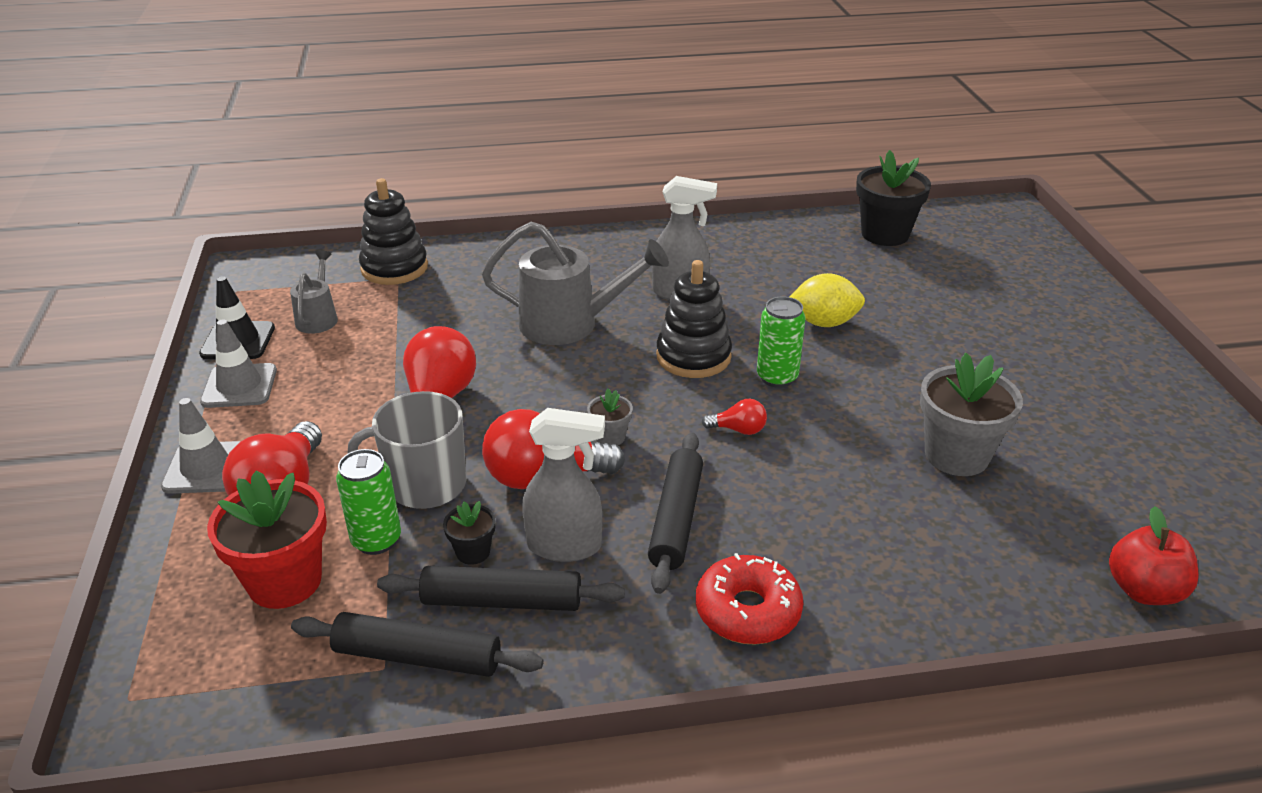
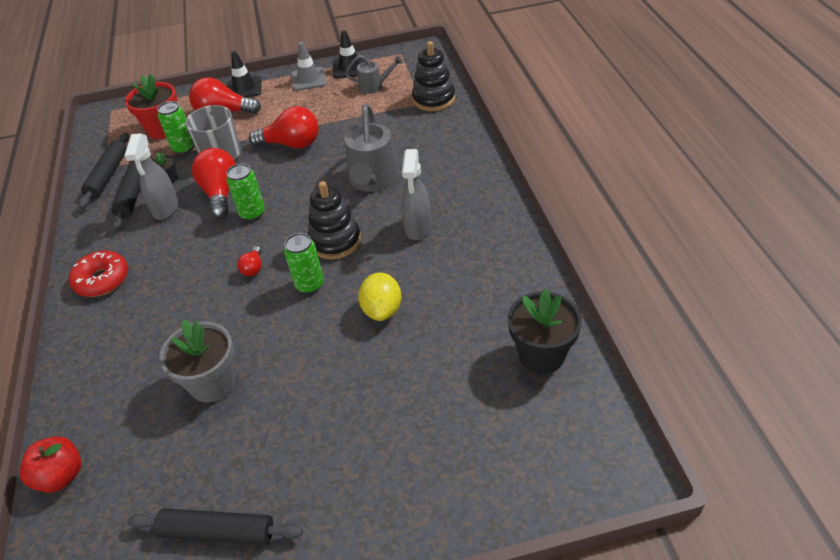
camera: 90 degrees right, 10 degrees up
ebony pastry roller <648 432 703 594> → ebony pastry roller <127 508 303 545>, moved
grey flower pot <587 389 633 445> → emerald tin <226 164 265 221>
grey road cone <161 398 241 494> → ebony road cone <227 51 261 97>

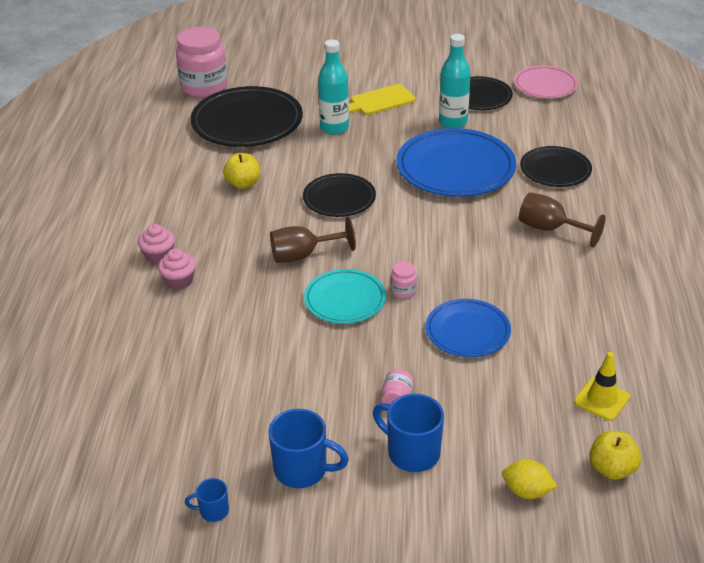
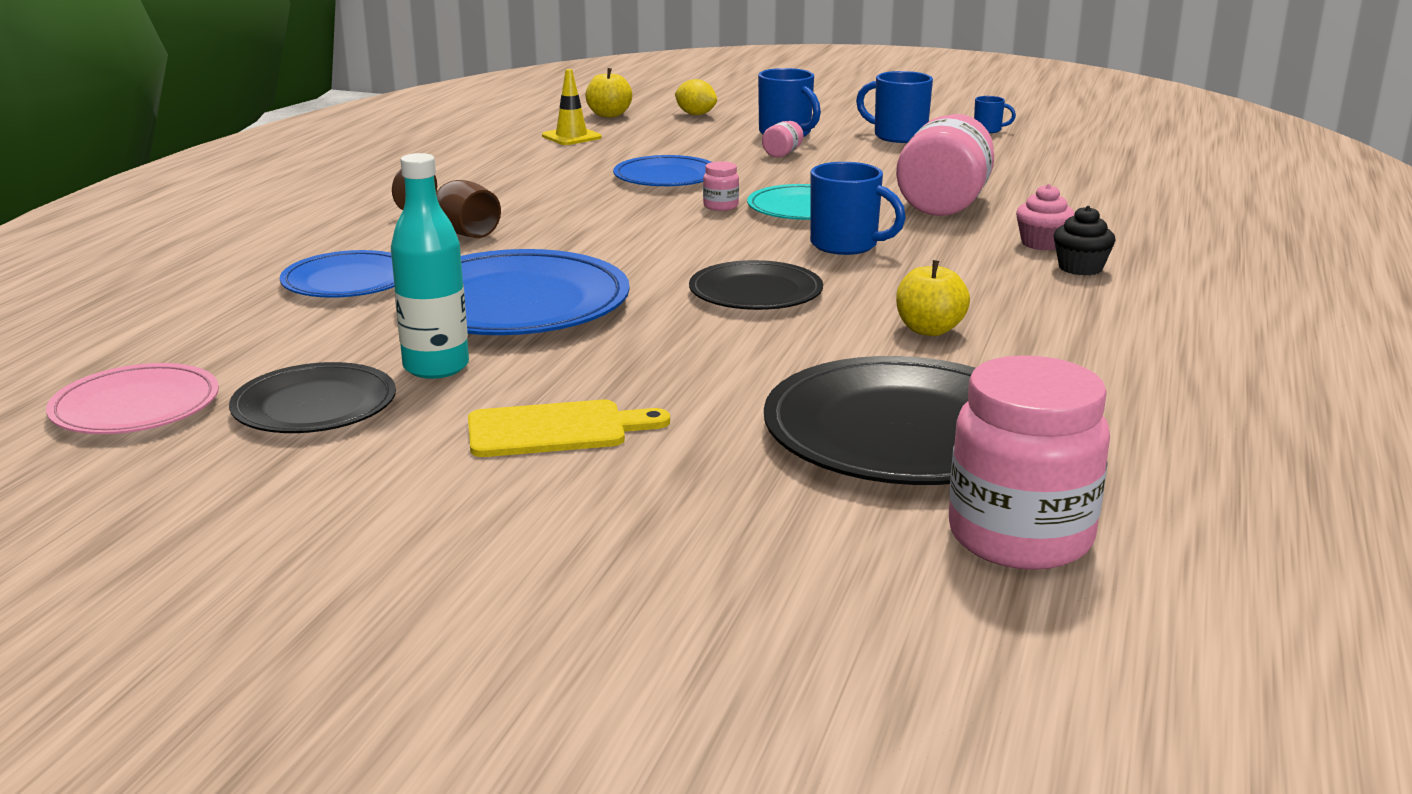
camera: 165 degrees left, 15 degrees down
ebony plate <520 146 592 187> → royal blue plate <280 250 395 298>
dark brown chalice <270 217 356 263> → royal blue tea mug <810 162 906 255>
- → rosy jar <896 114 994 216>
rosy cupcake <138 224 175 264> → ebony cupcake <1053 206 1116 275>
teal drink bottle <318 39 349 135> → -

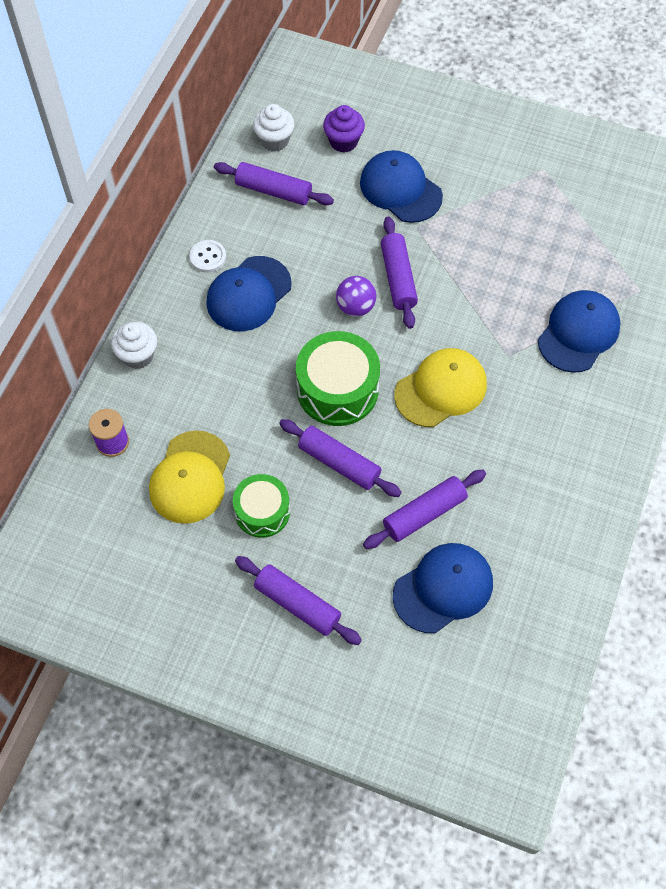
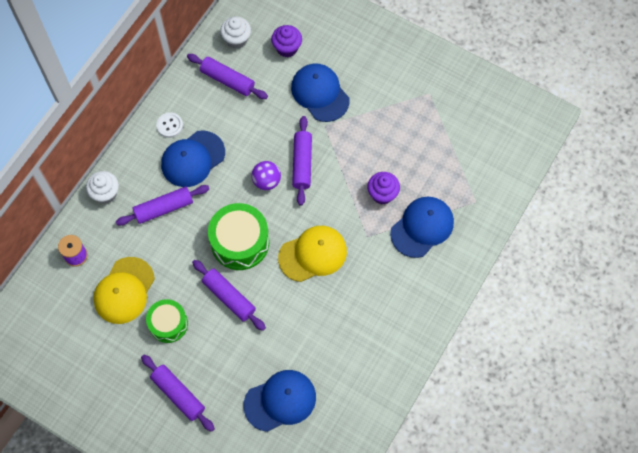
camera: 10 degrees right, 5 degrees up
violet pastry roller <363 470 486 549> → violet pastry roller <116 185 209 226>, moved
- → violet cupcake <367 172 400 205>

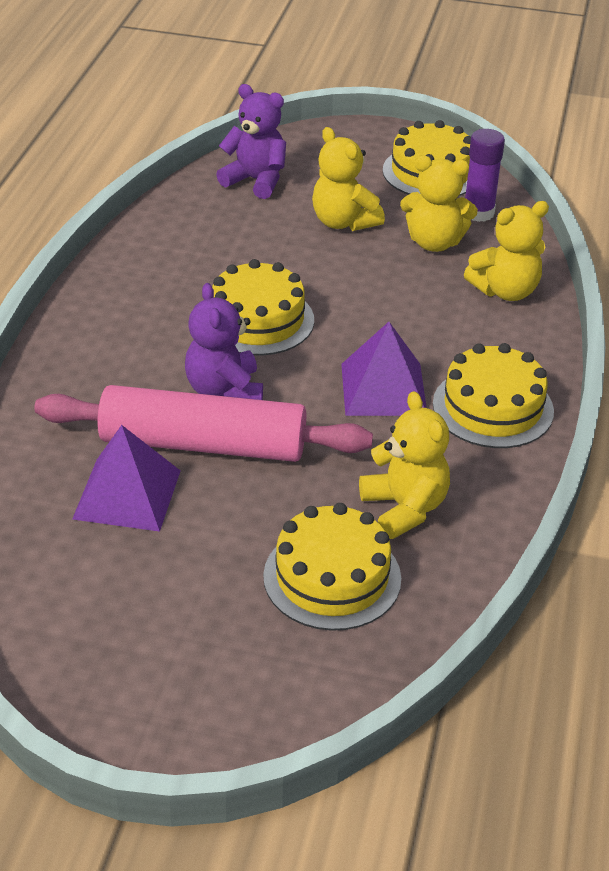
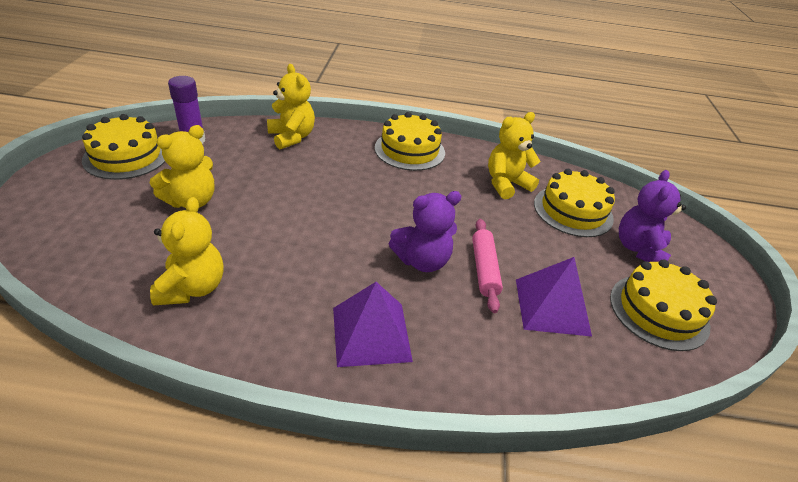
camera: 100 degrees left, 0 degrees up
golden stuffed bear <400 155 478 252> → golden stuffed bear <150 197 223 306>, moved
violet pyramid <341 322 427 416> → violet pyramid <333 282 413 367>, moved
rosy pastry roller <34 385 373 462> → rosy pastry roller <472 219 503 313>, x0.52
golden layer cake <212 259 314 356> → golden layer cake <610 260 717 351>, moved
violet stuffed bear <216 84 286 199> → violet stuffed bear <619 170 686 262>, moved

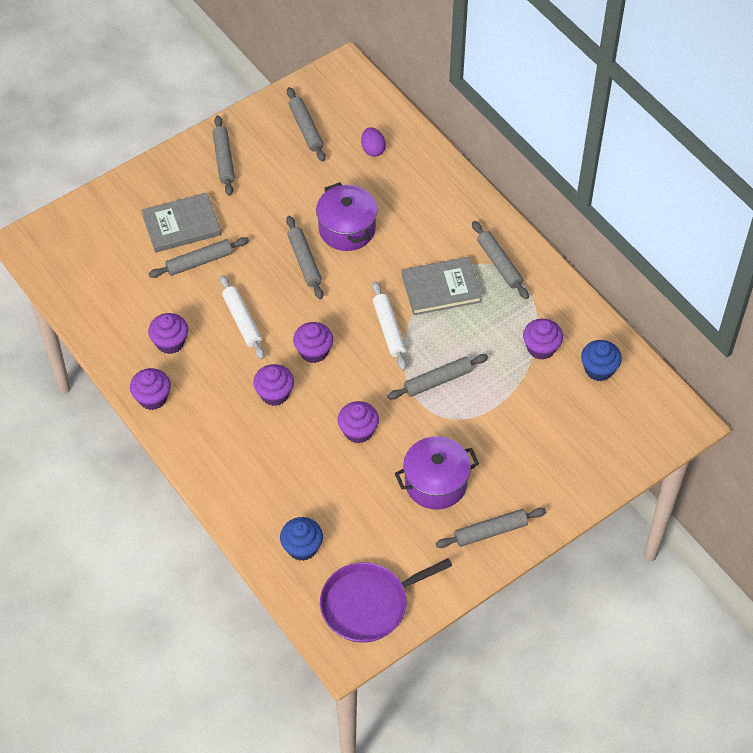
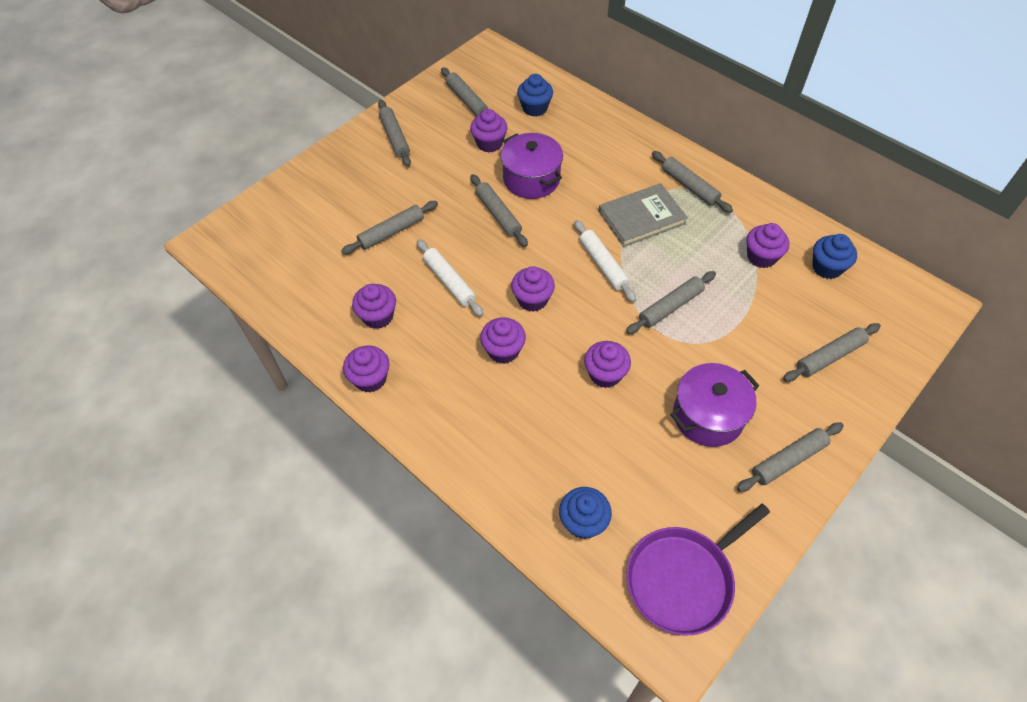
camera: 10 degrees left, 0 degrees up
- → violet cupcake <470 109 508 152>
violet egg shape <361 127 386 157> → royal blue cupcake <517 74 553 116>
- → grey pastry roller <783 323 881 382>
grey hardback <141 193 221 253> → -

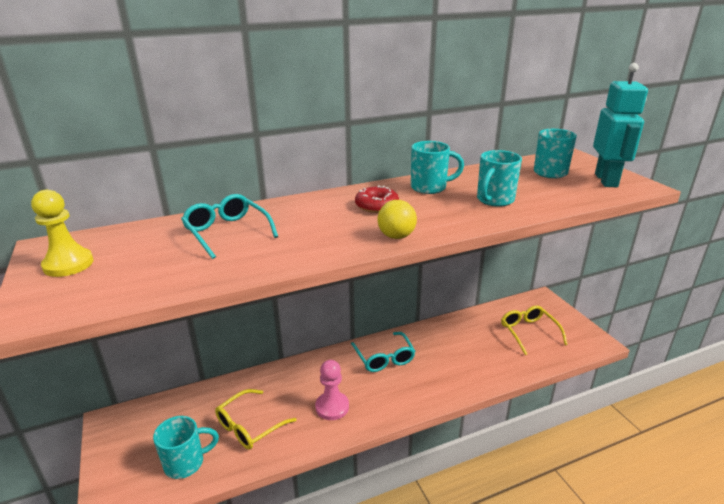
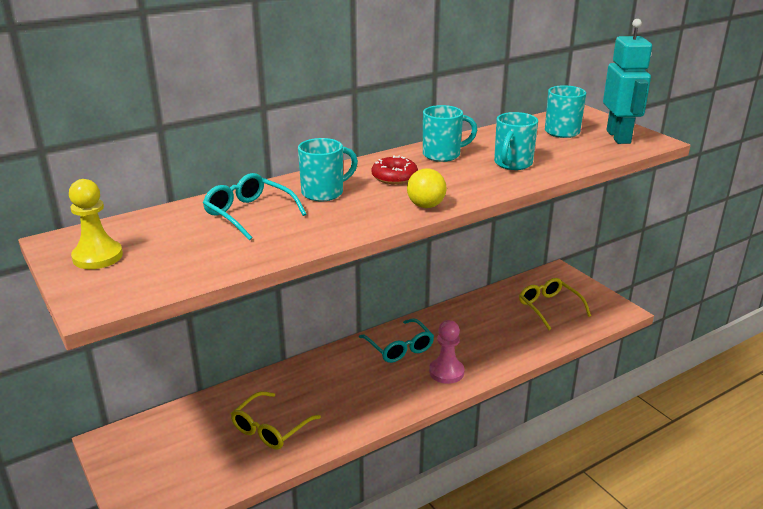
camera: 10 degrees left, 0 degrees up
teal tea mug <153 416 219 479> → teal tea mug <298 138 358 201>, moved
rosy pawn <315 360 349 420> → rosy pawn <429 320 464 384>, moved

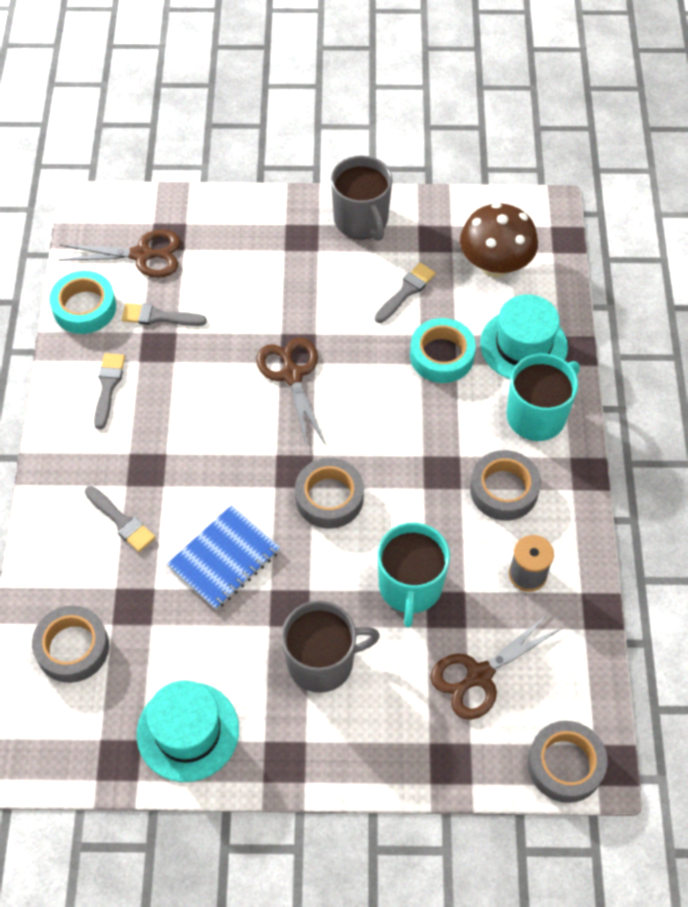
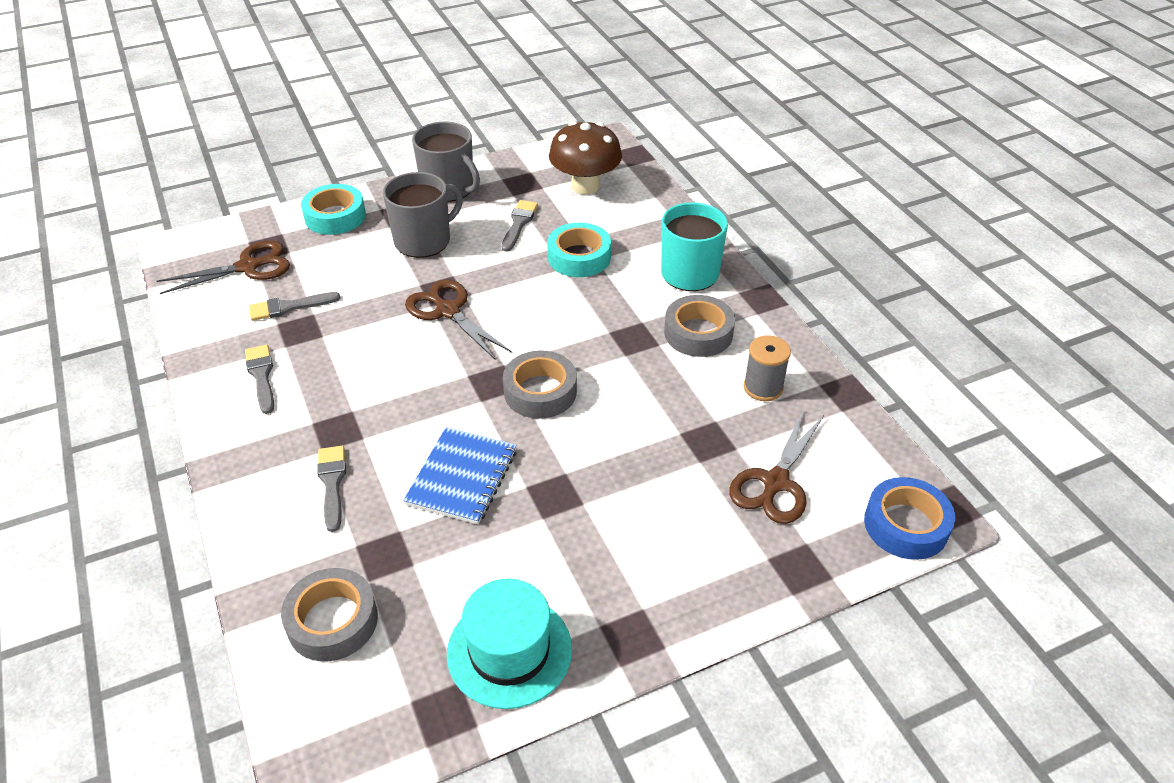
camera: 25 degrees left, 15 degrees down
teal roll of tape <50 271 116 334> → teal roll of tape <301 184 366 235>, moved
grey paint brush <85 486 156 552> → grey paint brush <317 446 346 532>, 120 degrees counterclockwise
grey tea mug <281 601 380 693> → grey tea mug <383 172 463 258>, moved
grey roll of tape <528 721 607 803> → royal blue roll of tape <864 477 955 560>
teal tea mug <377 523 450 627> → -
teal hat <480 294 568 379> → -

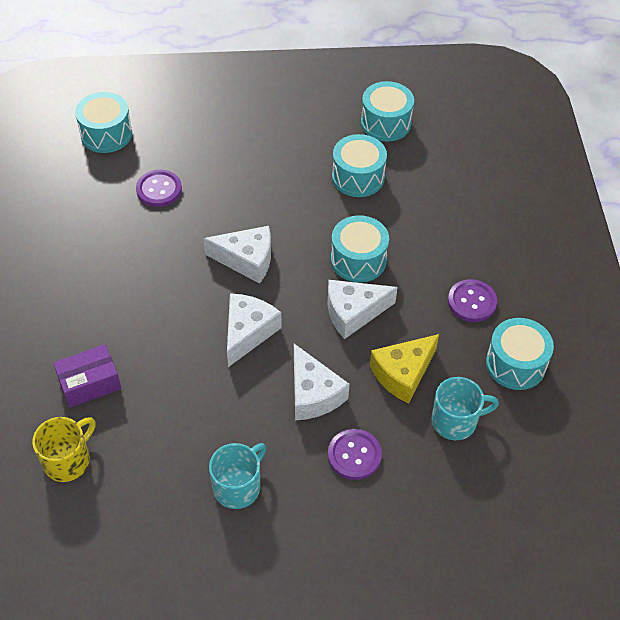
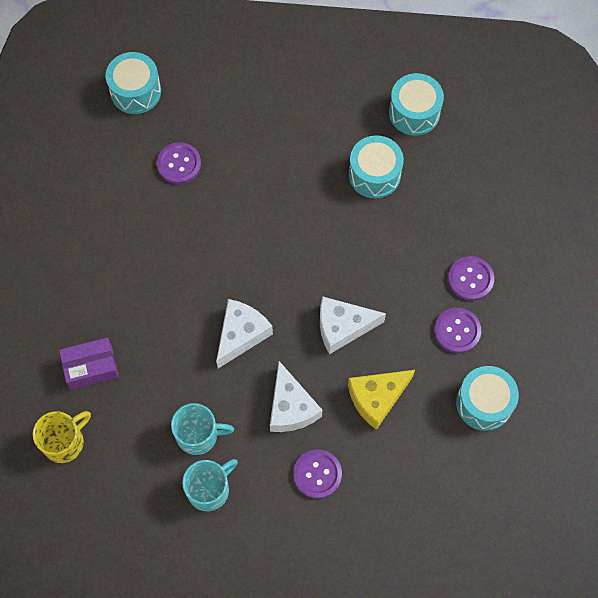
camera: 10 degrees right, 15 degrees up
teal tea mug <431 377 499 440> → teal tea mug <171 403 234 455>, moved
- → violet sewing button <448 256 494 301>
white cheese <203 226 271 284> → -
teal drum <331 215 389 283> → -

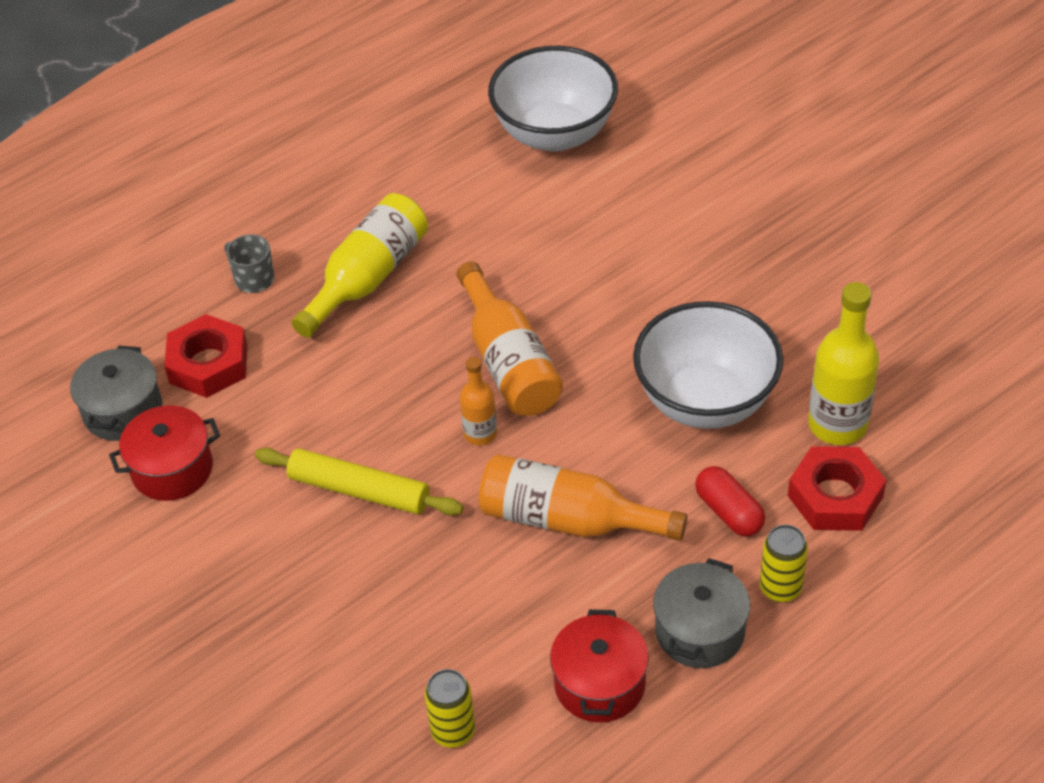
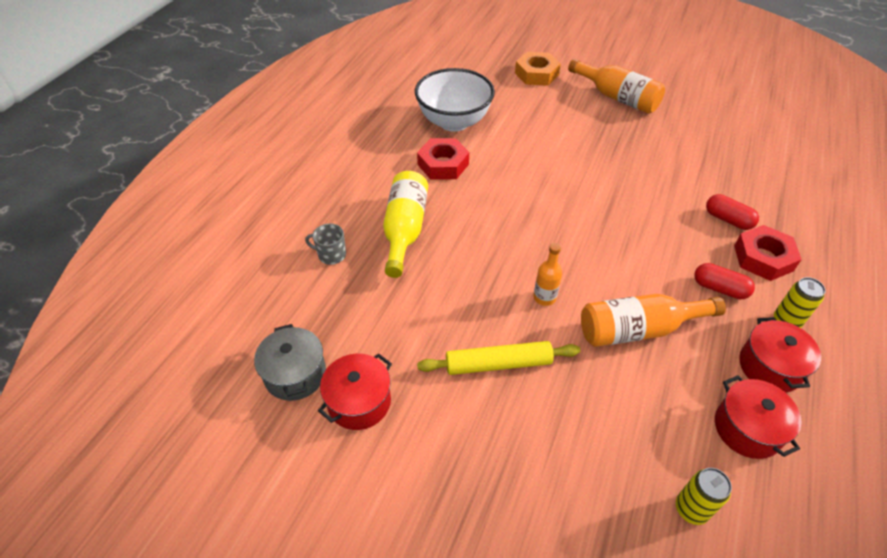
camera: 30 degrees left, 0 degrees up
scarlet hex nut <164 314 247 398> → scarlet hex nut <417 138 469 180>, moved
- → orange-coloured hex nut <515 52 561 86>
orange-coloured drink bottle <457 261 563 416> → orange-coloured drink bottle <568 59 665 114>, moved
golden drink bottle <808 282 879 445> → scarlet capsule <706 194 759 230>
grey cooking pot <653 558 750 668> → scarlet cooking pot <739 317 821 393>
white deep dish <633 301 783 429> → -

